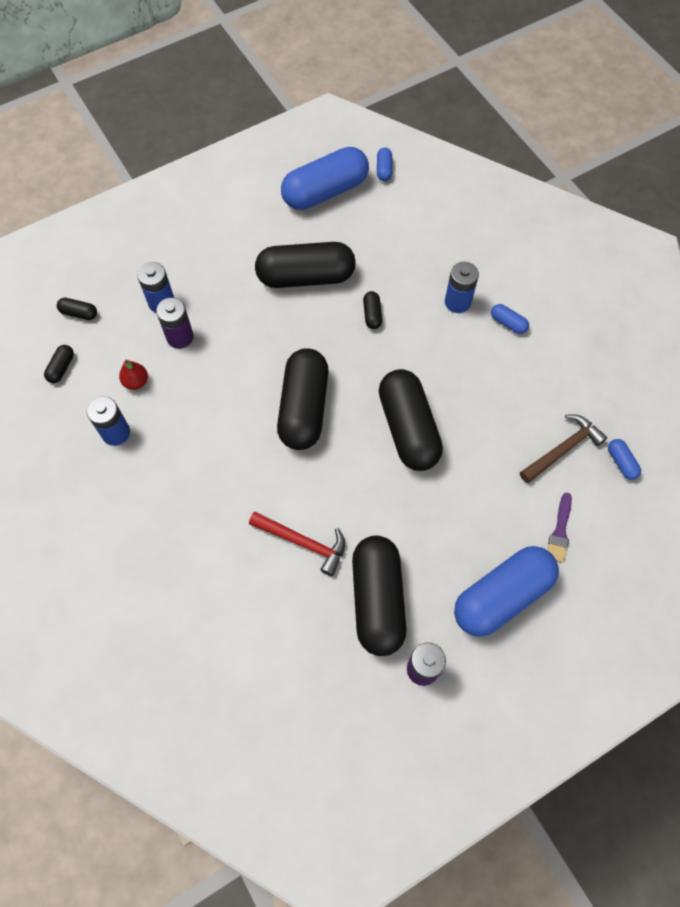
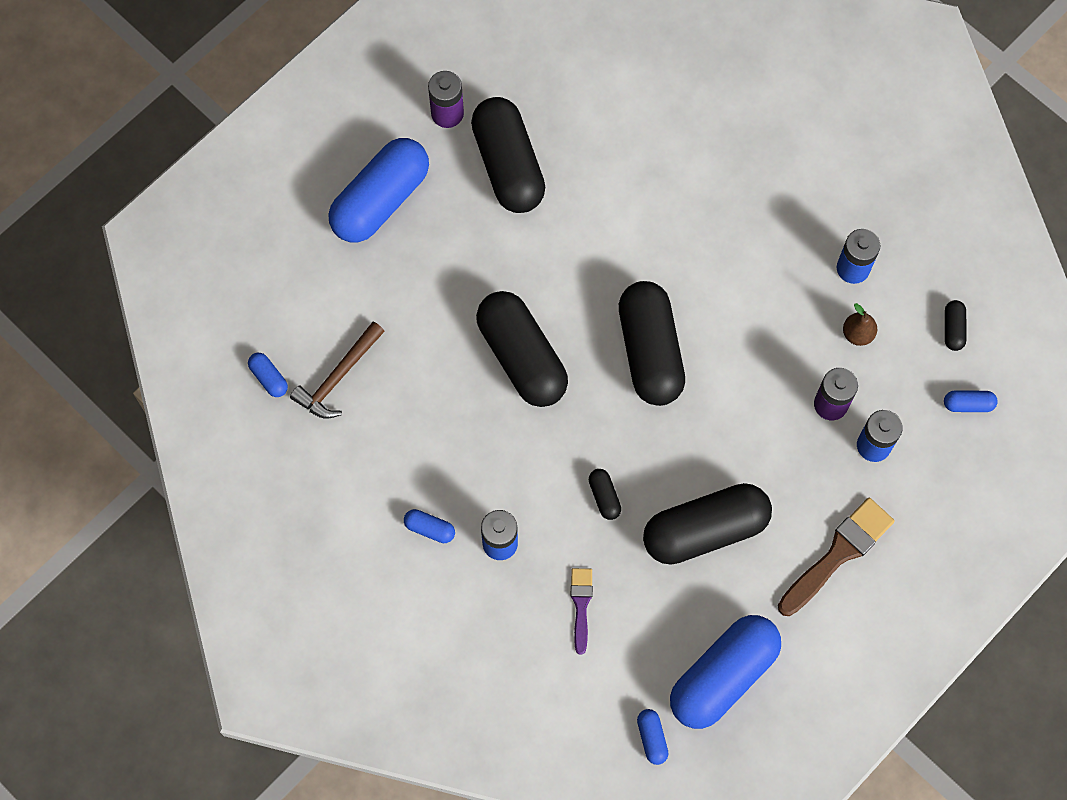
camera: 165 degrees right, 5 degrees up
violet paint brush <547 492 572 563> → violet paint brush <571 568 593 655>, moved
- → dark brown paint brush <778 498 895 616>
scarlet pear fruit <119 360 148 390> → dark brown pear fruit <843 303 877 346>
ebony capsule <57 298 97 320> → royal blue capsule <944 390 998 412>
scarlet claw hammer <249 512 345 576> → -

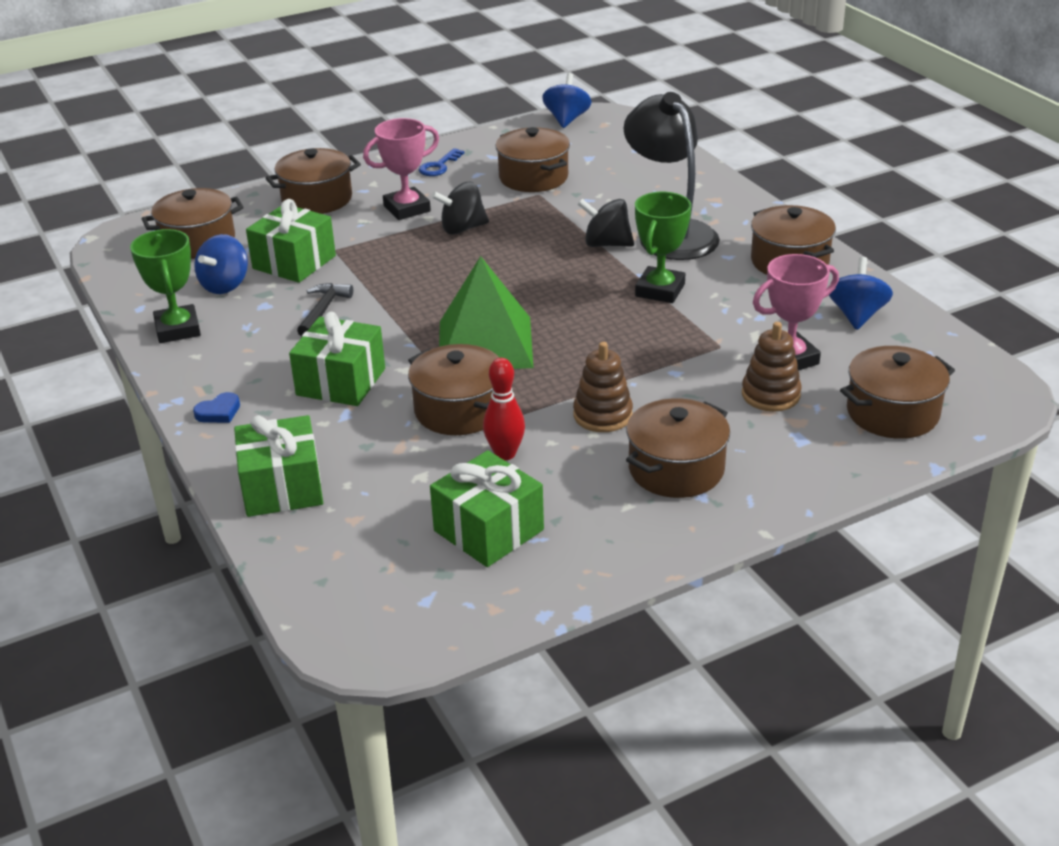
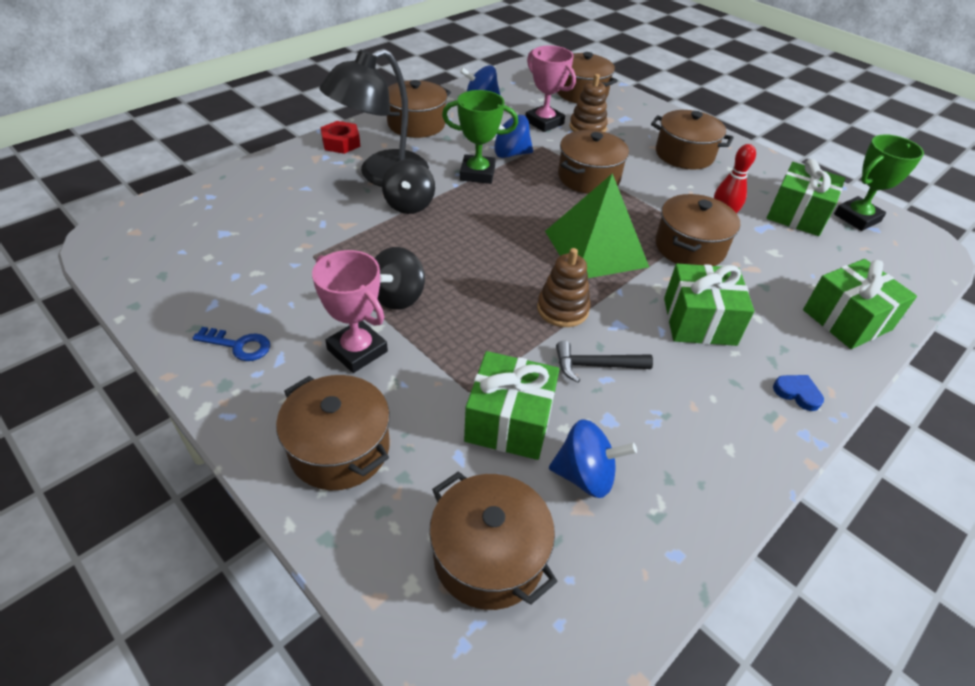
camera: 110 degrees left, 10 degrees up
- → scarlet hex nut <320 121 361 154>
ebony spinning top <431 182 489 235> → ebony spinning top <375 247 425 310>, 60 degrees clockwise
royal blue spinning top <542 73 591 128> → royal blue spinning top <495 115 533 158>, moved
dark brown stacking rings <573 342 633 432> → dark brown stacking rings <537 248 591 327>, moved
dark brown cooking pot <495 127 570 192> → dark brown cooking pot <558 130 629 194>, moved
emerald prize cup <130 229 201 343> → emerald prize cup <834 134 924 231>, moved

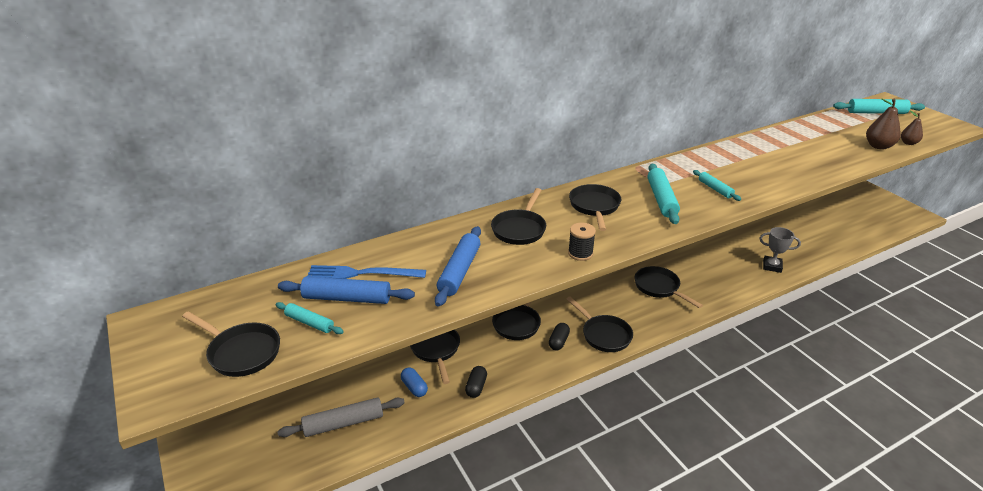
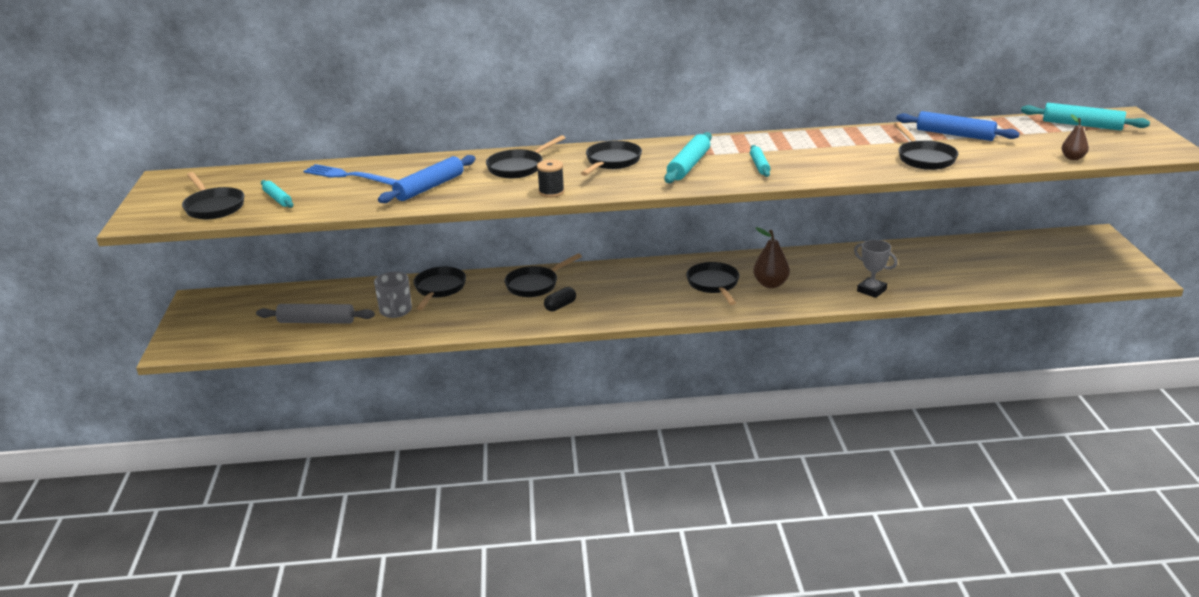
camera: 25 degrees right, 5 degrees down
royal blue capsule <401 367 428 397> → grey tea mug <374 272 412 318>
dark brown pear fruit <866 99 901 150> → dark brown pear fruit <753 227 790 288>, moved
ebony frying pan <566 297 633 352> → ebony frying pan <894 122 958 170>, moved
royal blue pastry roller <278 276 415 304> → royal blue pastry roller <896 111 1020 141>, moved
ebony capsule <465 366 487 398> → -

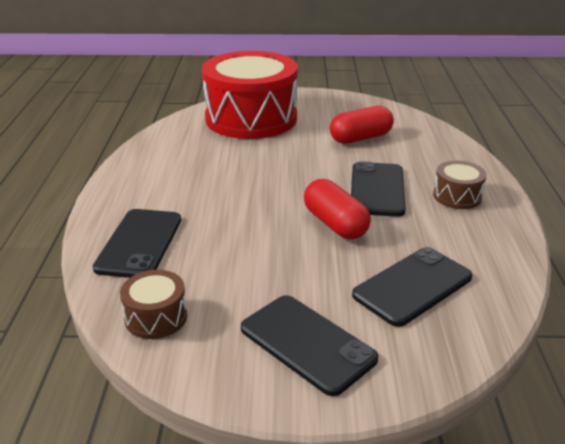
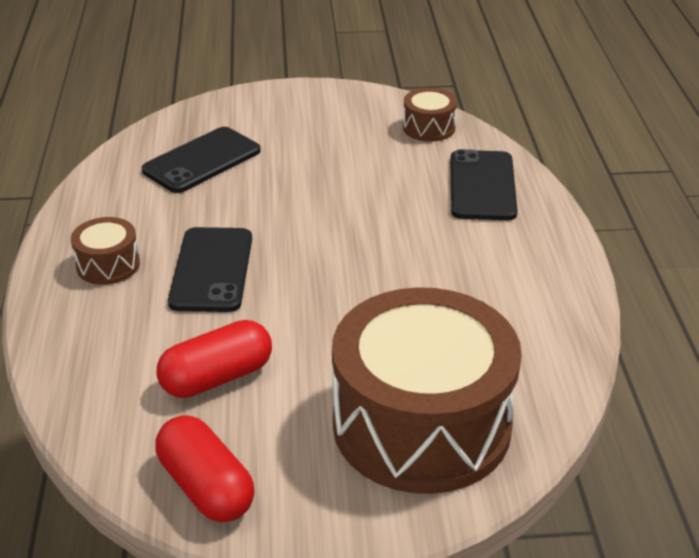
camera: 175 degrees right, 5 degrees up
scarlet capsule <304 179 371 239> → scarlet capsule <155 415 255 522>, moved
scarlet drum <202 51 298 139> → dark brown drum <332 287 522 494>
ebony mobile phone <241 295 378 396> → -

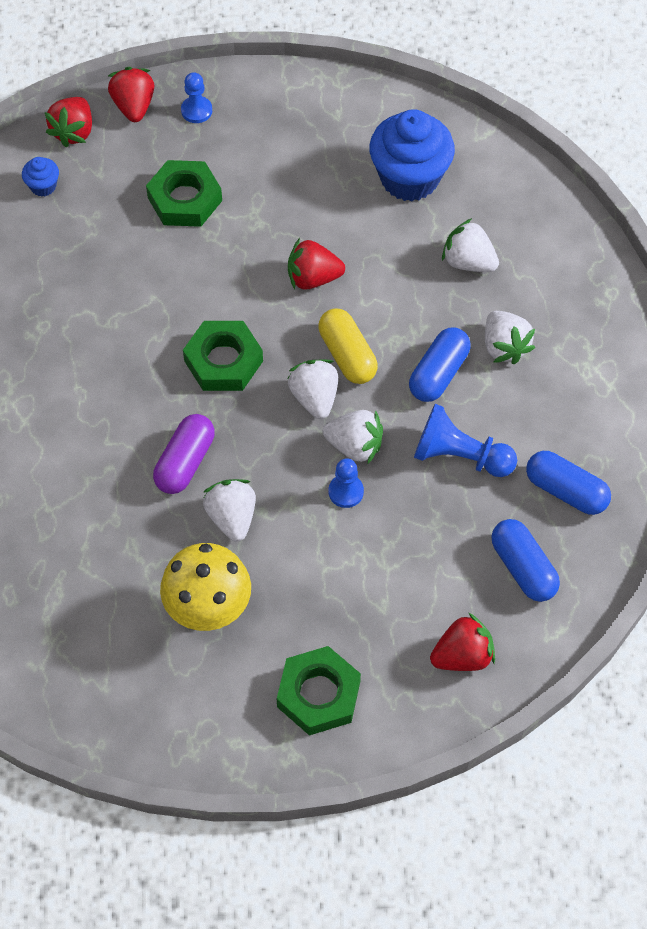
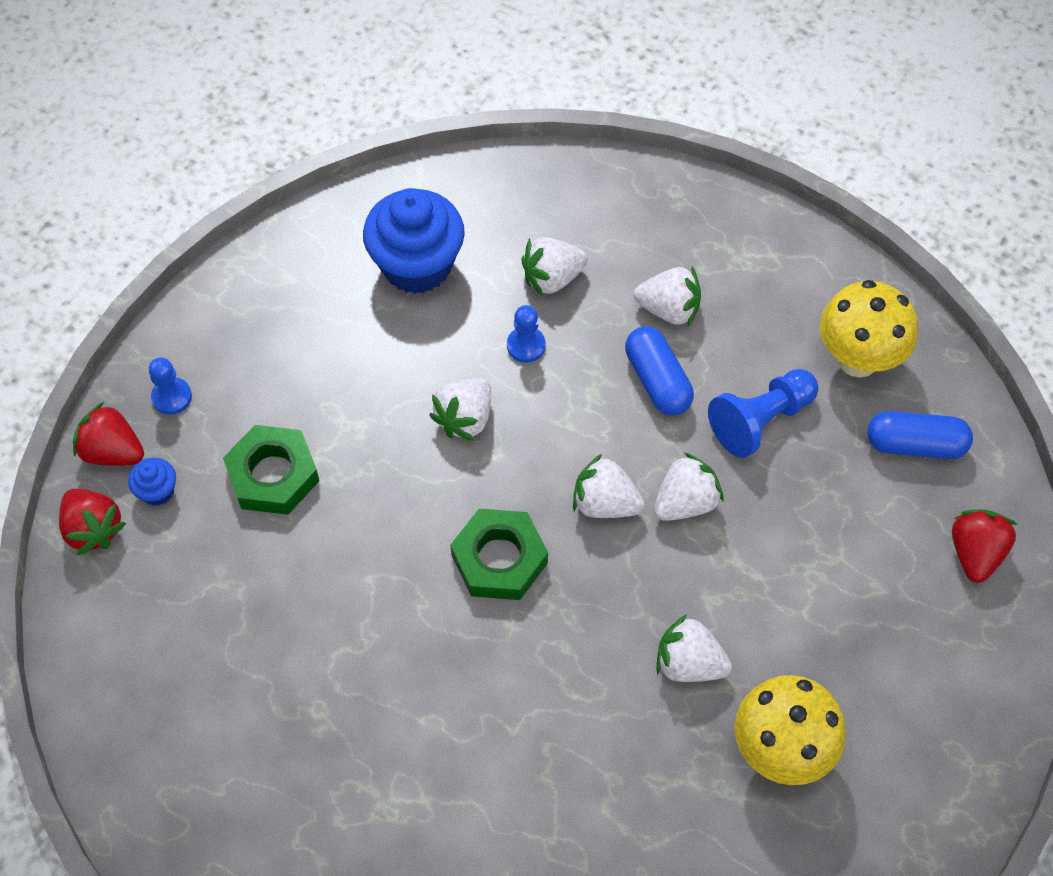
camera: 55 degrees left, 0 degrees up
royal blue cupcake <22 157 59 197> → royal blue cupcake <128 458 176 506>, moved
scarlet berry <288 238 345 290> → white berry <429 378 491 441>
royal blue pawn <328 458 364 508> → royal blue pawn <507 305 546 363>, moved
royal blue capsule <526 451 611 515> → golden mushroom <820 280 918 378>
violet capsule <153 414 215 494> → -
emerald hex nut <277 646 361 736> → -
golden capsule <318 308 378 384> → -

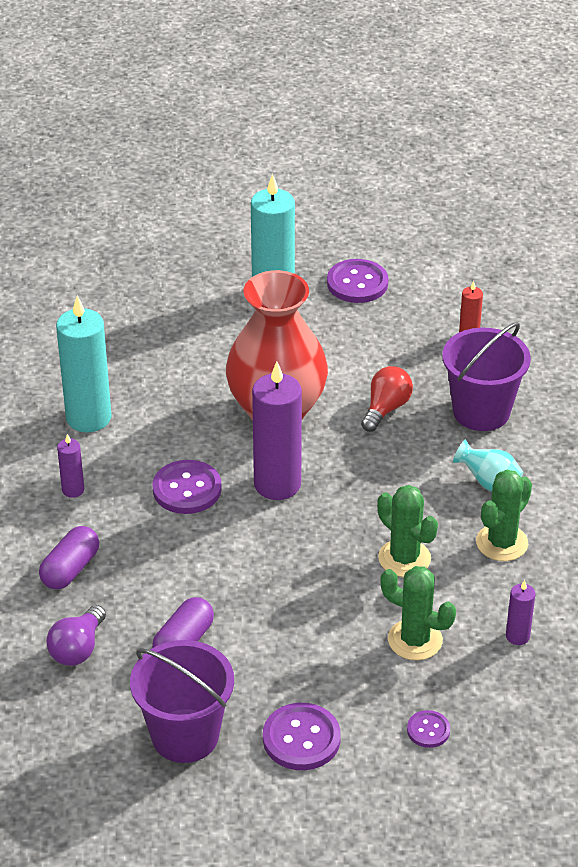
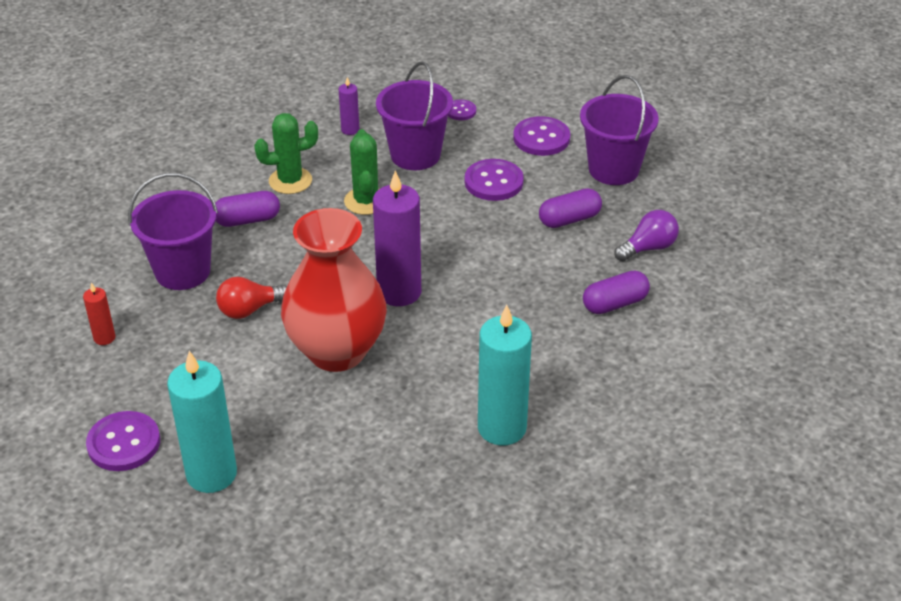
camera: 145 degrees left, 0 degrees up
teal vase <453 439 523 491> → violet capsule <215 191 280 227>
emerald cactus <380 566 456 660> → violet sand bucket <376 61 453 170>
violet sewing button <153 460 222 514> → violet sewing button <465 159 524 201>, moved
violet wax candle <57 434 84 498> → -

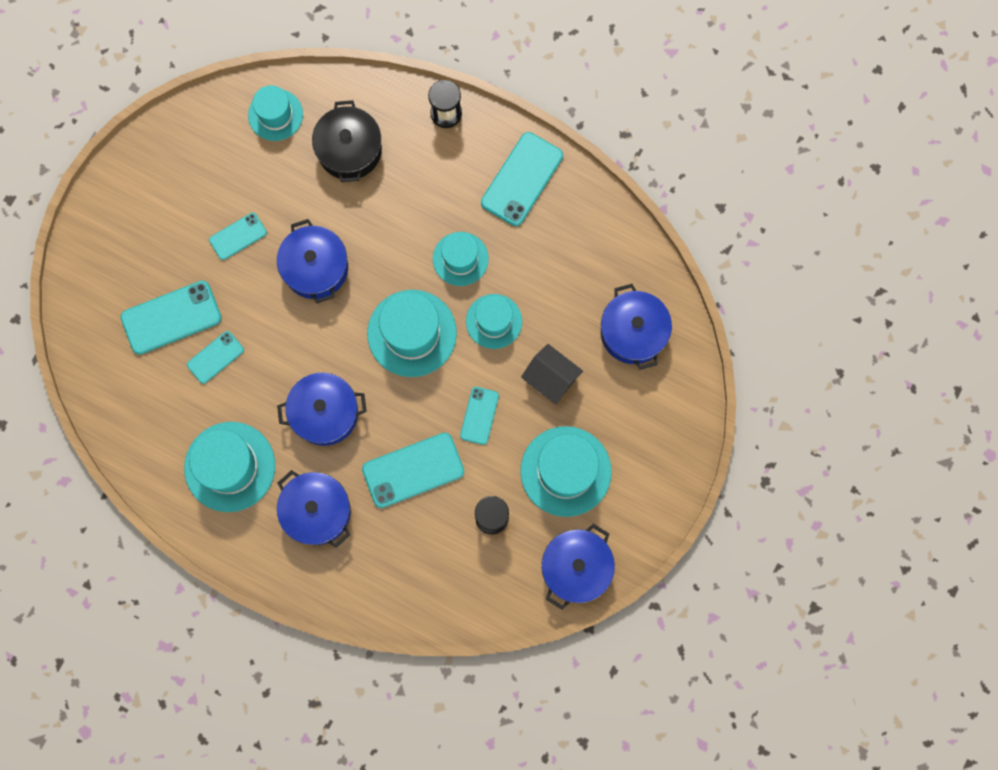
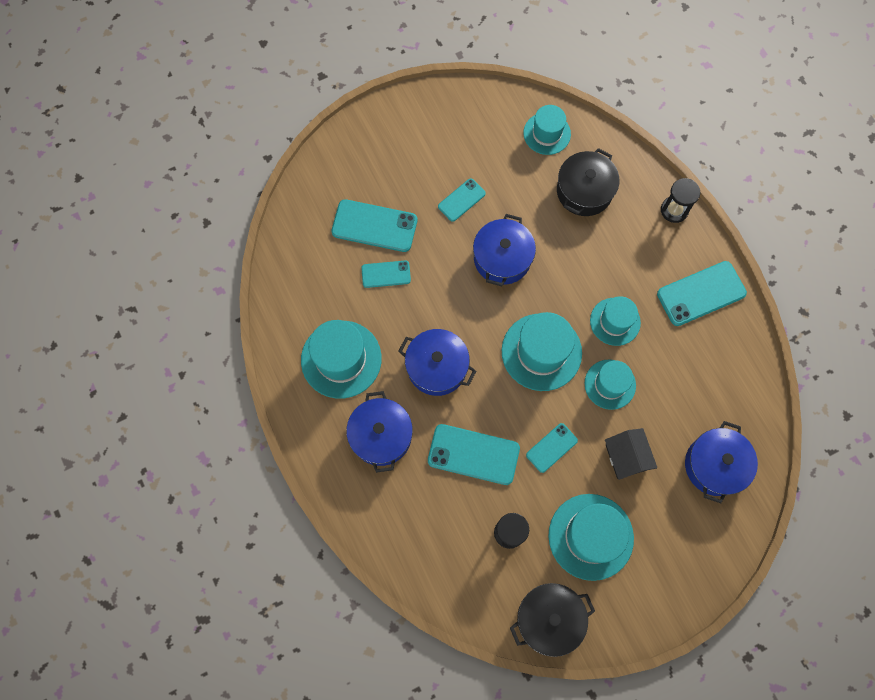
camera: 35 degrees right, 5 degrees down
teal mobile phone <209 213 267 260> → teal mobile phone <438 179 486 222>, 45 degrees counterclockwise
royal blue cooking pot <541 524 615 610> → ebony cooking pot <510 583 595 657>

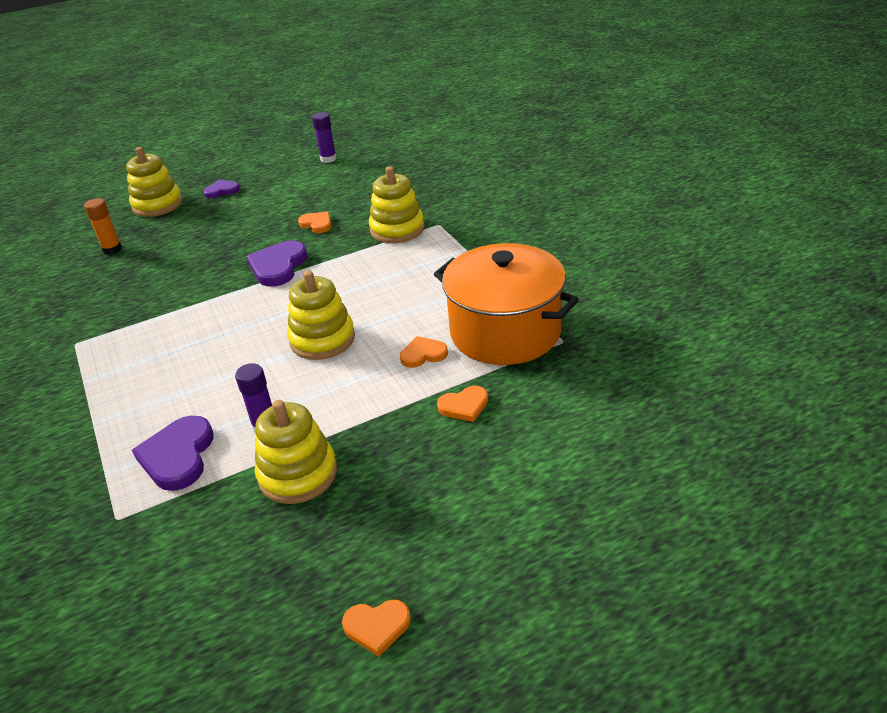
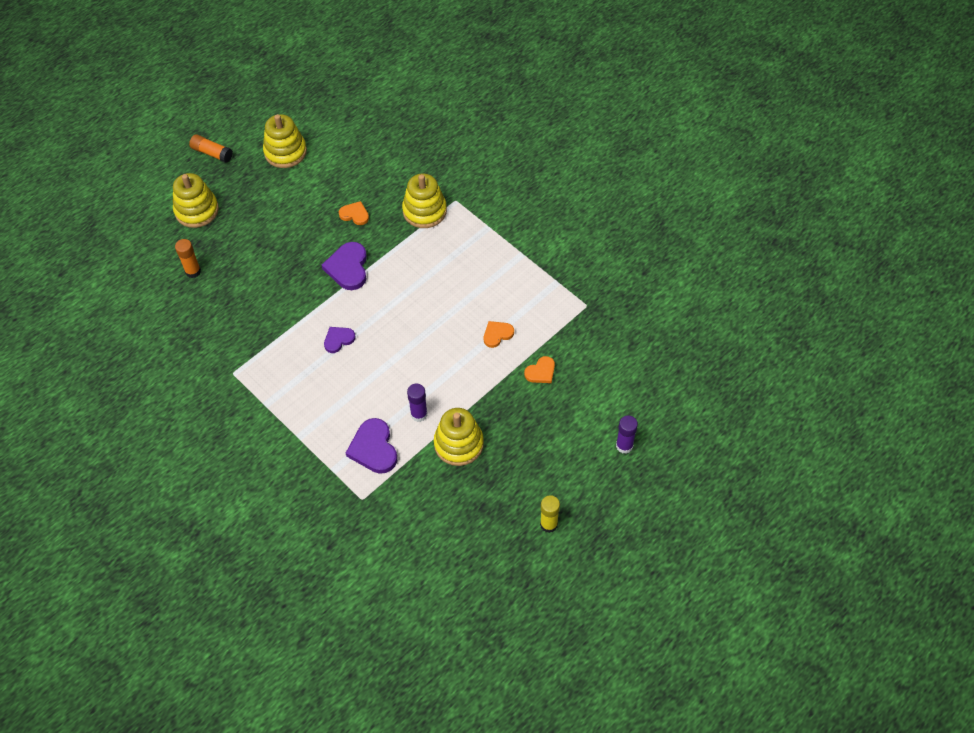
camera: 20 degrees left, 20 degrees up
- → orange-coloured glue <189 134 233 163>
golden stacking rings <287 270 355 360> → golden stacking rings <263 114 307 168>, moved
violet love heart <204 179 240 198> → violet love heart <324 327 355 353>, moved
orange-coloured love heart <342 600 411 657> → golden glue <540 495 560 533>
violet glue <312 112 337 163> → violet glue <616 415 638 454>, moved
orange-coloured cooking pot <434 243 579 365> → -

